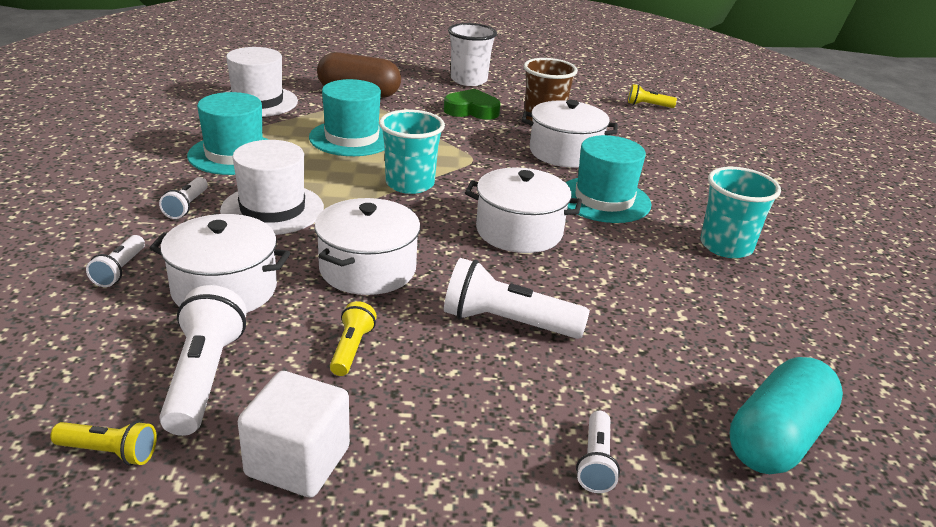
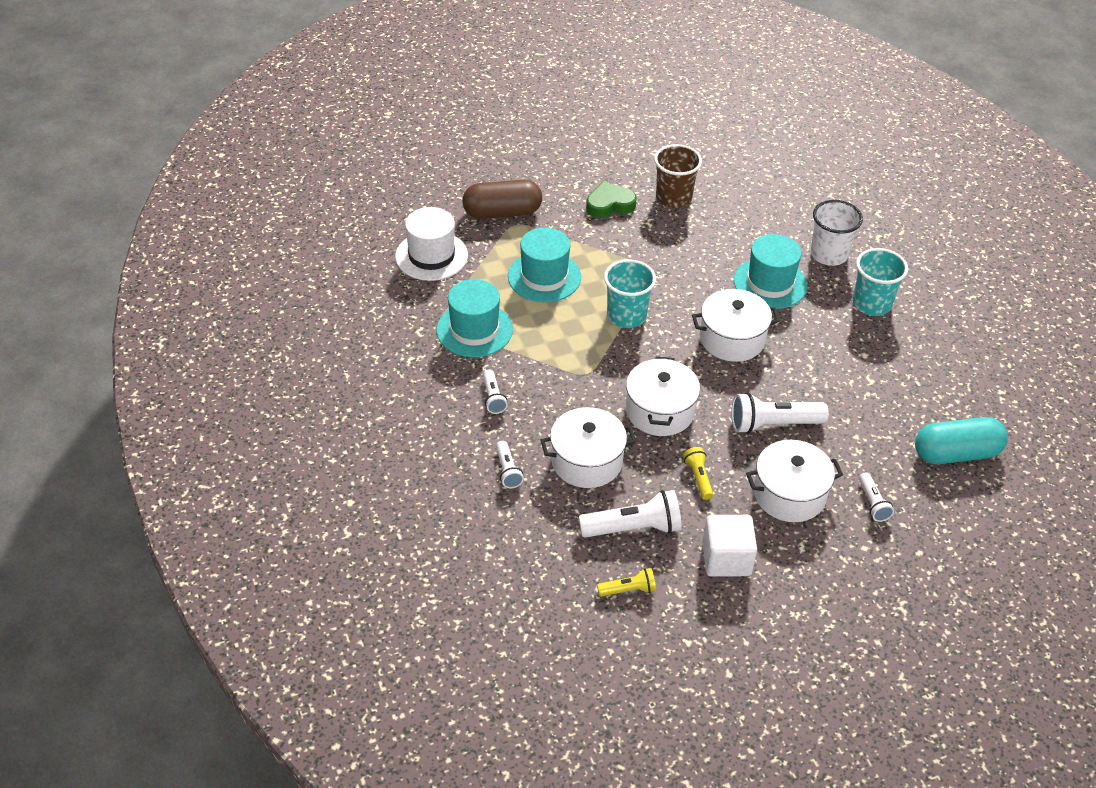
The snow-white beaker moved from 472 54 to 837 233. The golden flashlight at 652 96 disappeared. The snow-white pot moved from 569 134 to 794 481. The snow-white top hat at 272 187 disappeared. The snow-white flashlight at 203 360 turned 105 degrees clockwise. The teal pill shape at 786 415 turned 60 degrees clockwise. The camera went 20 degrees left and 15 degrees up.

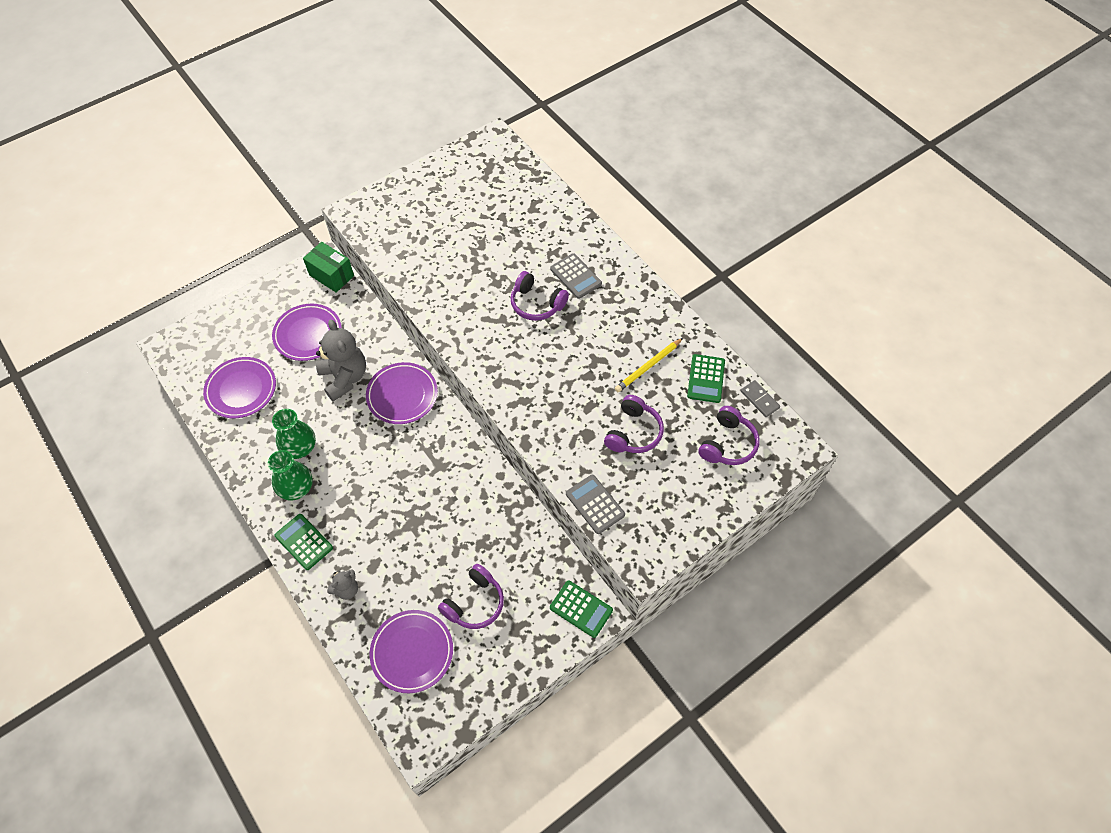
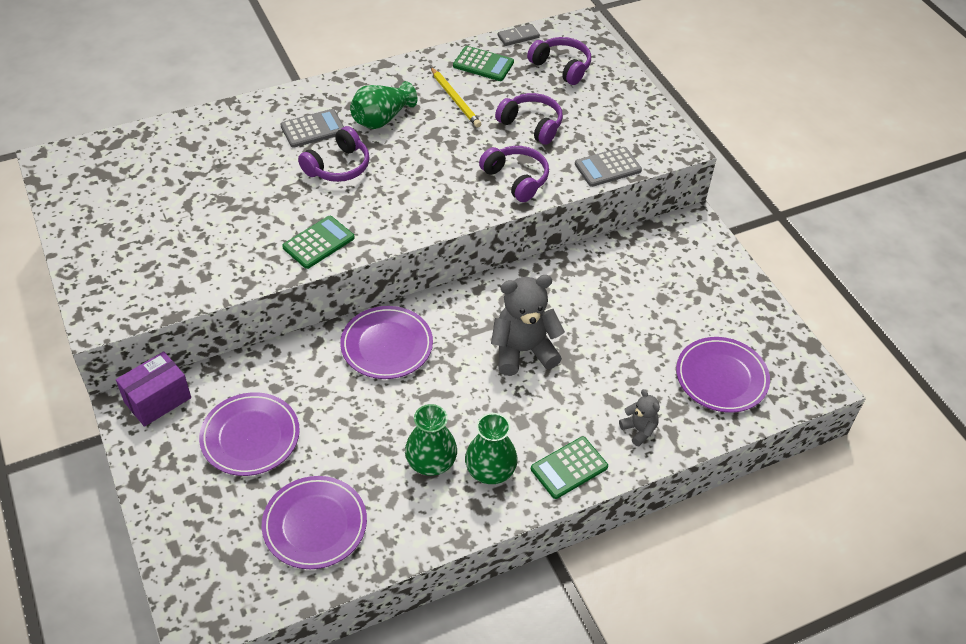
The emerald parcel at 328 267 became the violet parcel at 153 389. The grey stuffed bear moved from 341 360 to 528 325. The violet headset moved from 471 596 to 514 174. The emerald pocket calculator moved from 581 609 to 318 242. The emerald vase at 383 105 appeared. The camera went 80 degrees left and 10 degrees down.

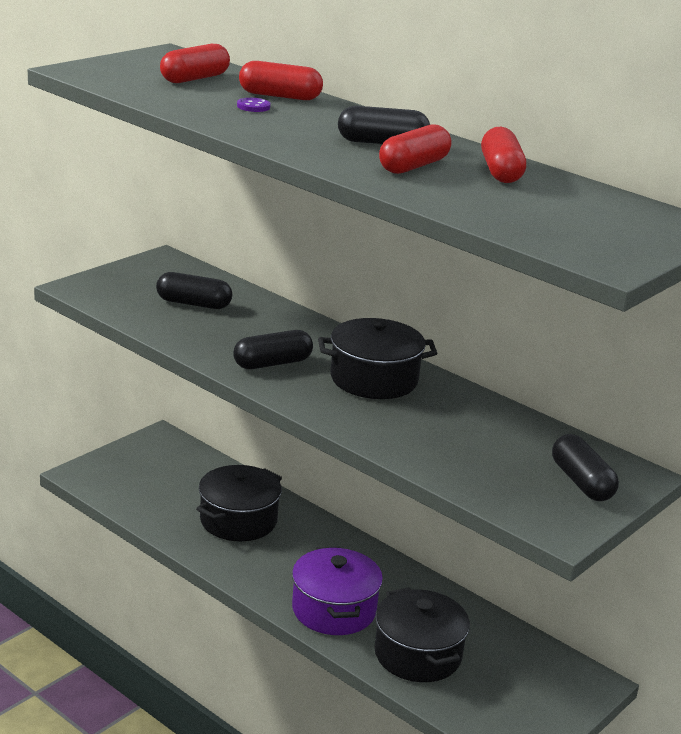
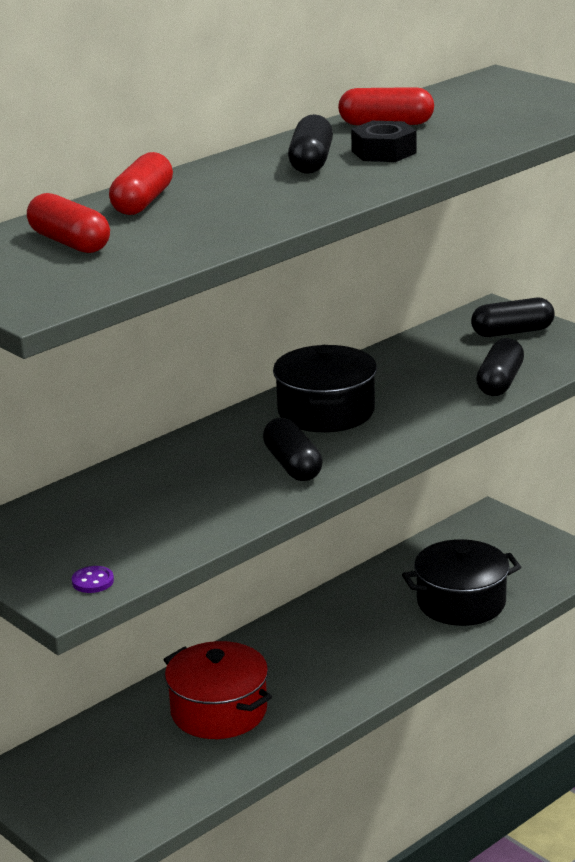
The violet button moved from 254 105 to 93 579. The crimson pill shape at 415 149 was replaced by the ebony nut at 383 141. The ebony pill shape moved from 194 290 to 500 367. The ebony pot at 239 503 became the crimson pot at 217 690. The violet pot at 337 591 disappeared. The camera went 80 degrees left and 0 degrees up.

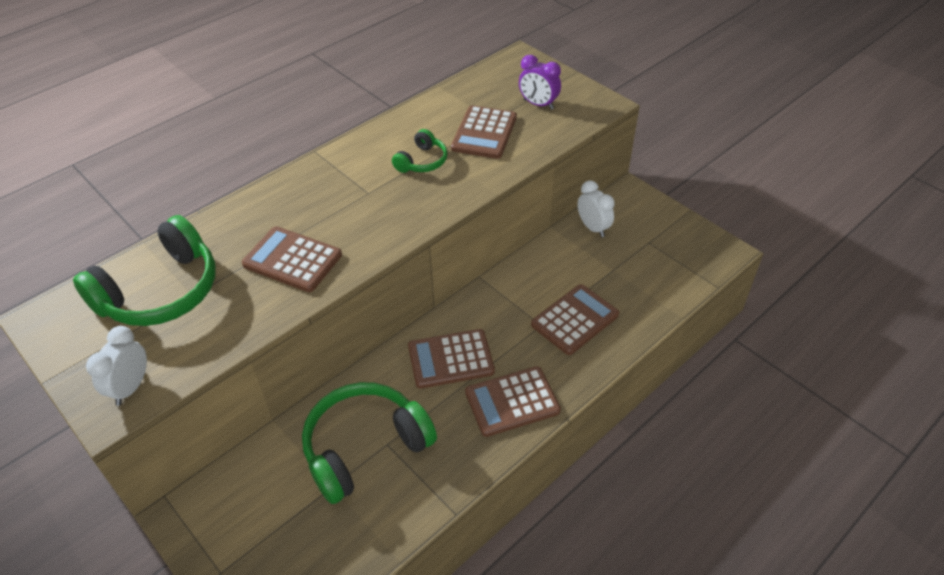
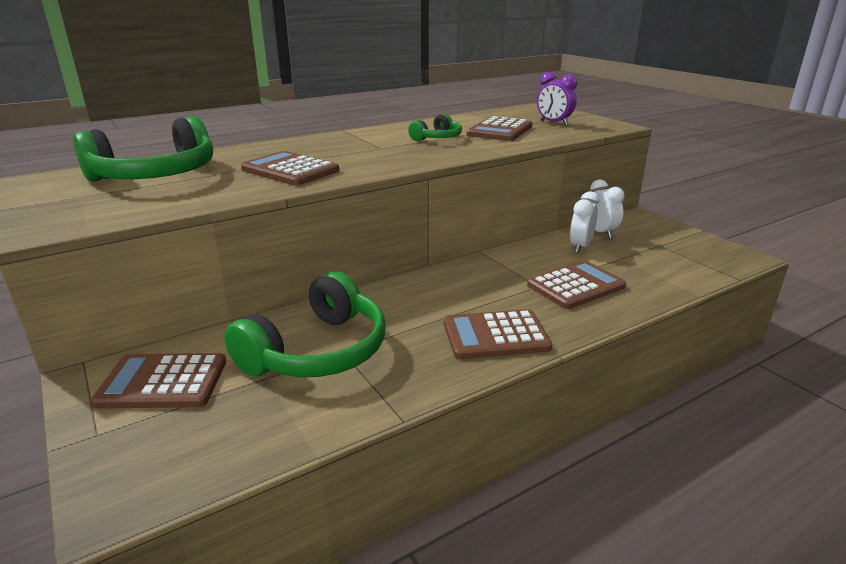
The snow-white clock moved from 116 366 to 585 222. The brown pocket calculator moved from 451 359 to 158 381. The emerald headset at 369 443 turned 150 degrees clockwise. The camera went 10 degrees right and 20 degrees down.

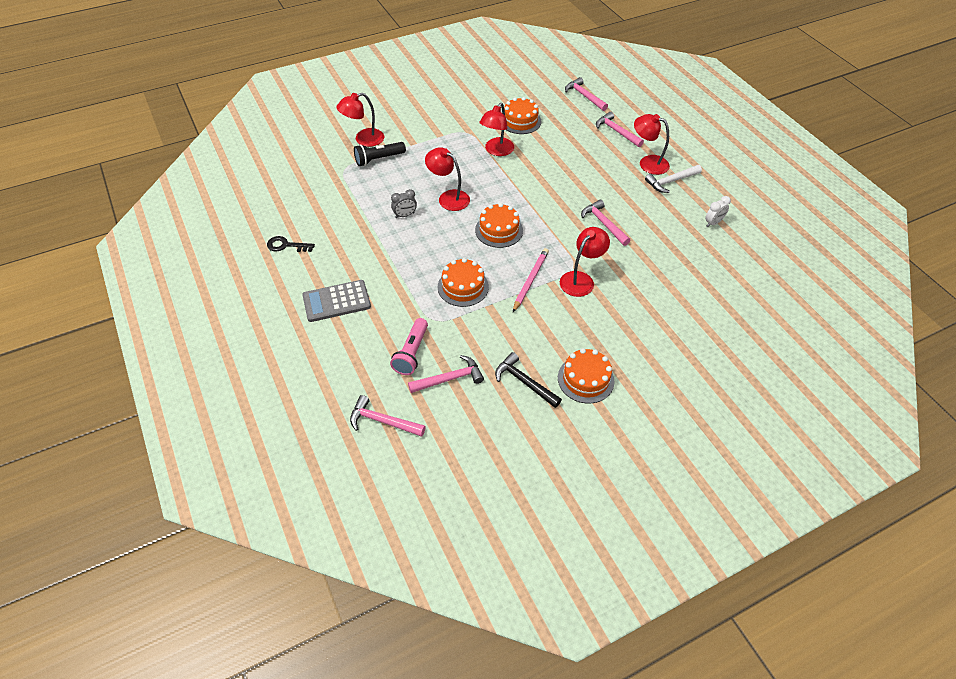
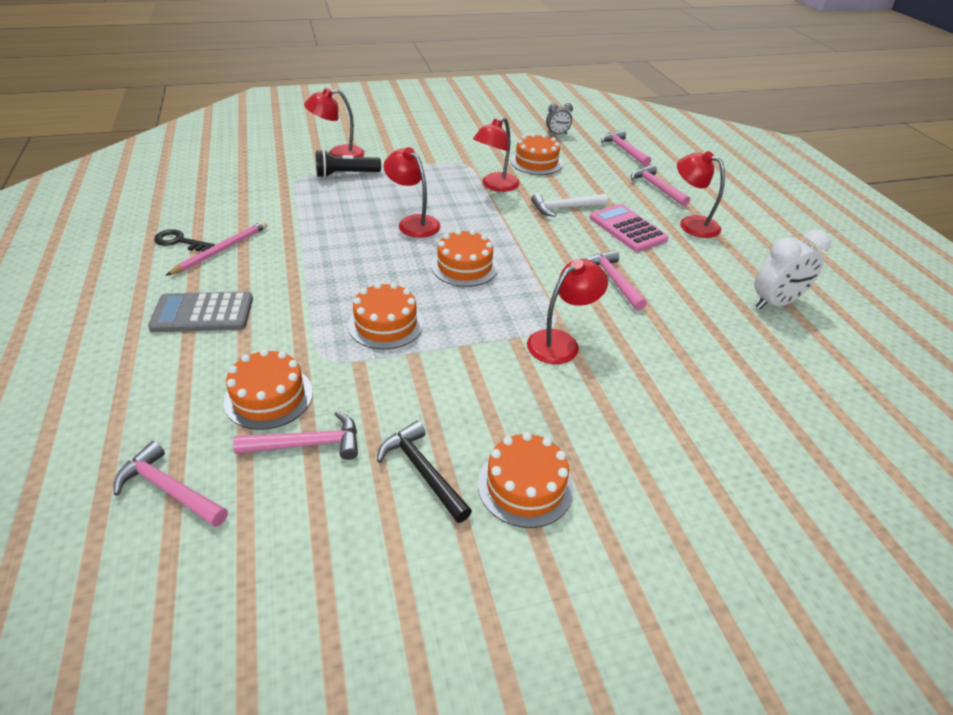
The snow-white claw hammer moved from 673 179 to 569 205. The grey clock moved from 404 203 to 559 119. The snow-white clock at 718 211 changed to 1.77 times the size. The rose-pink lead pencil moved from 531 280 to 216 248. The rose-pink flashlight at 409 346 was replaced by the bright orange layer cake at 268 389. The rose-pink pocket calculator at 629 228 appeared. The camera went 10 degrees right and 10 degrees down.

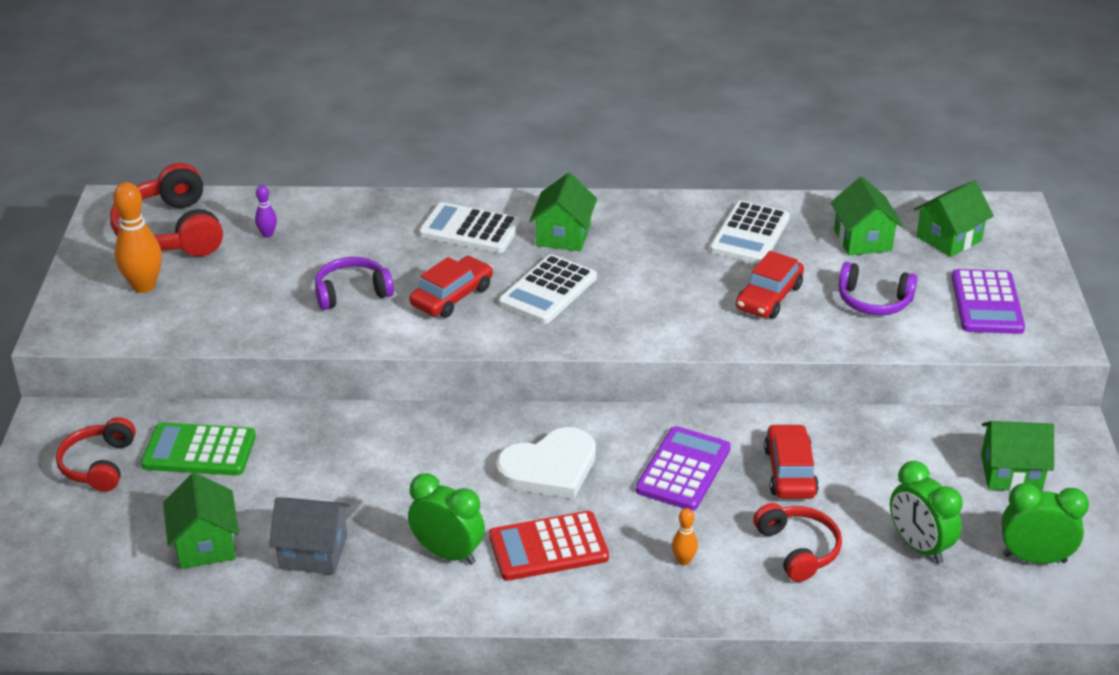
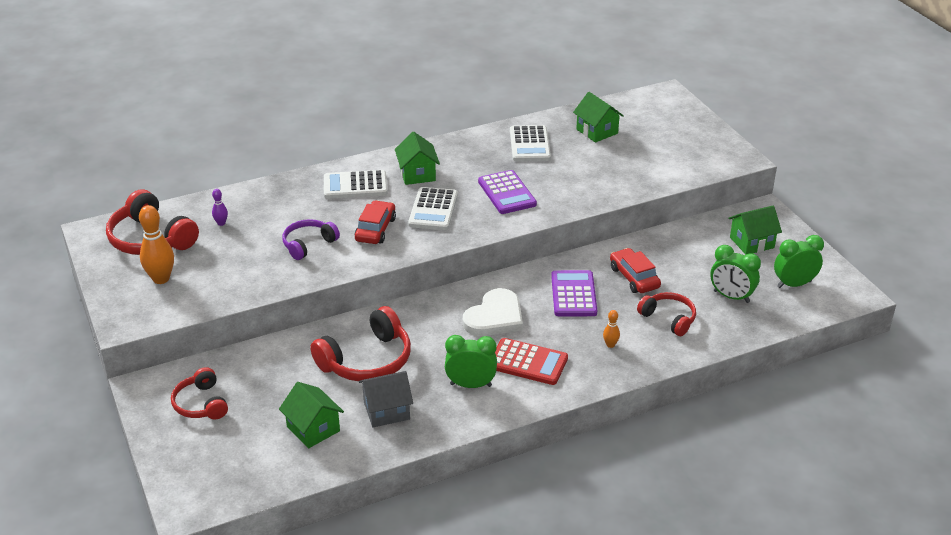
The emerald toy house at 954 219 disappeared. The crimson automobile at 770 284 disappeared. The violet headset at 878 288 disappeared. The violet pocket calculator moved from 988 301 to 507 192. The emerald pocket calculator at 198 449 disappeared. The crimson pocket calculator at 549 546 turned 120 degrees counterclockwise. The crimson headset at 360 343 appeared. The camera went 25 degrees left and 0 degrees up.

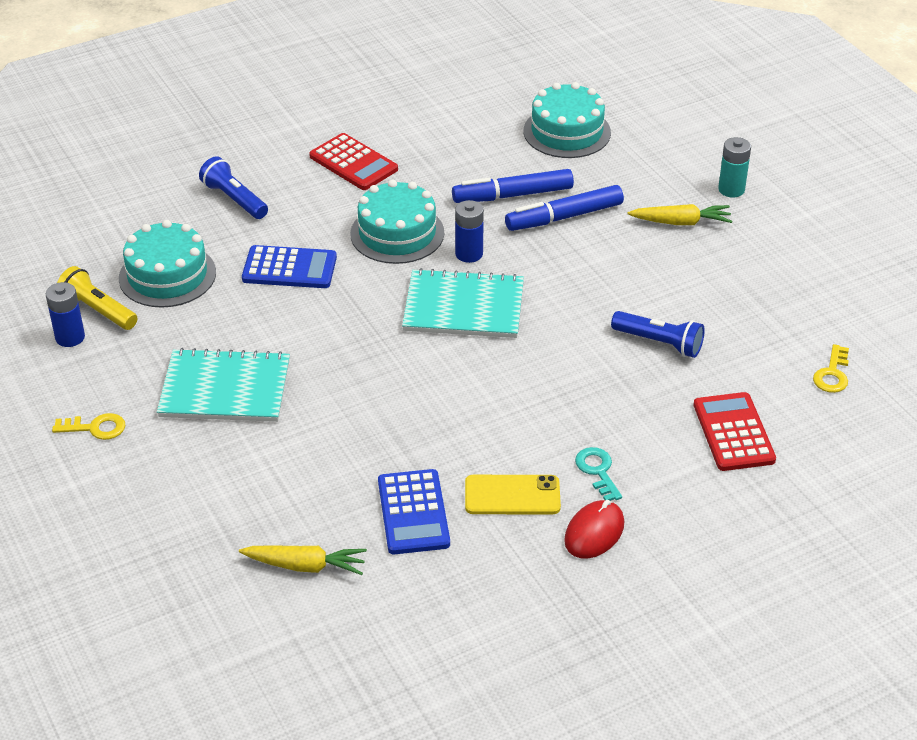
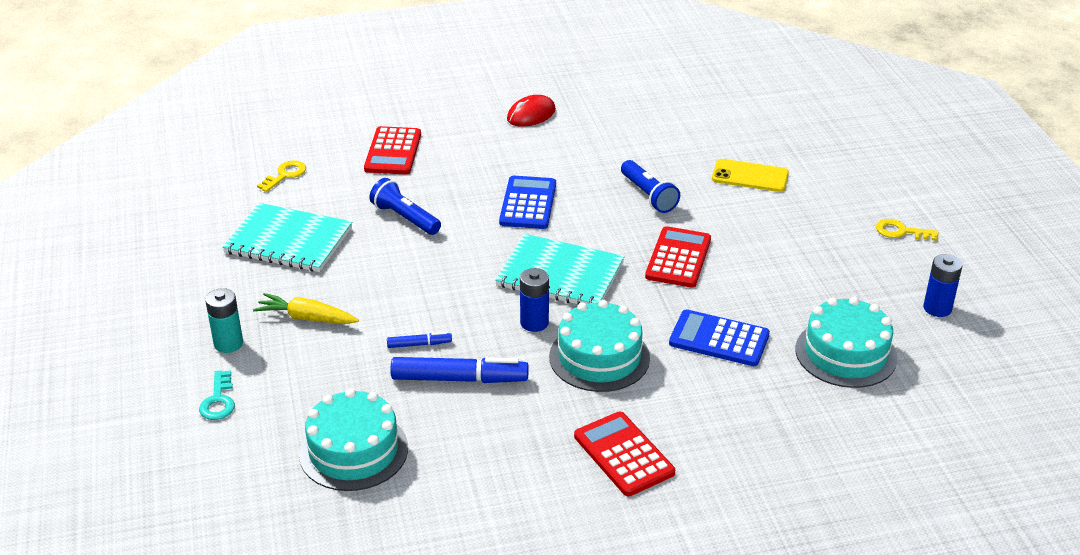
The blue flashlight moved from 233 187 to 650 186. The blue marker pen at 564 208 changed to 0.49 times the size. The golden flashlight at 97 298 disappeared. The teal exercise book moved from 223 385 to 287 237. The teal key moved from 598 474 to 217 395. The blue pocket calculator moved from 414 511 to 527 202. The golden mobile phone moved from 513 494 to 750 175. The golden carrot at 303 560 disappeared. The crimson pocket calculator at 678 257 appeared. The camera went 165 degrees left and 5 degrees down.

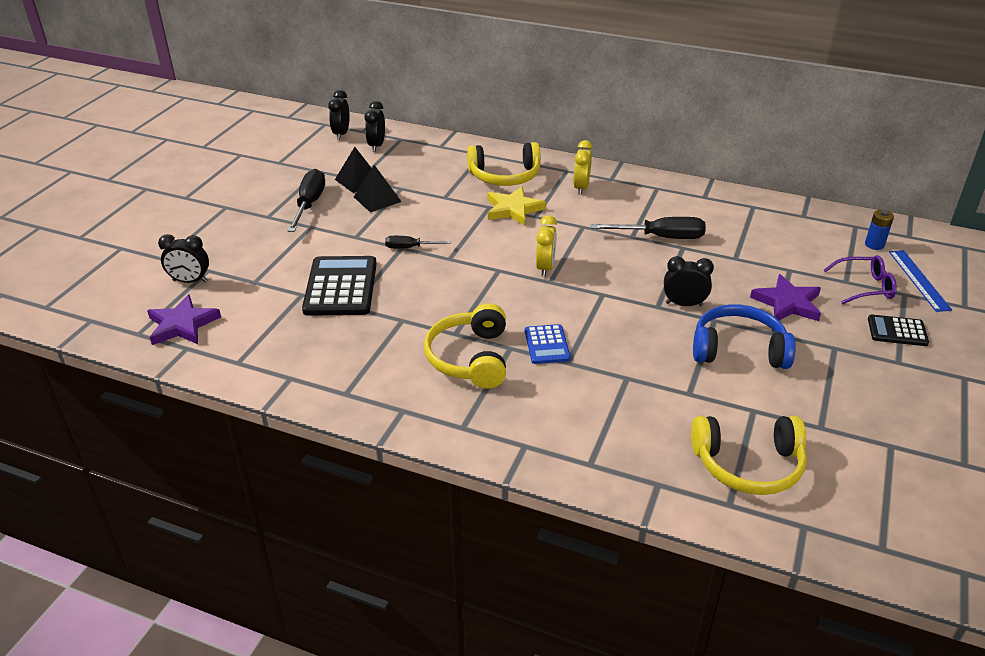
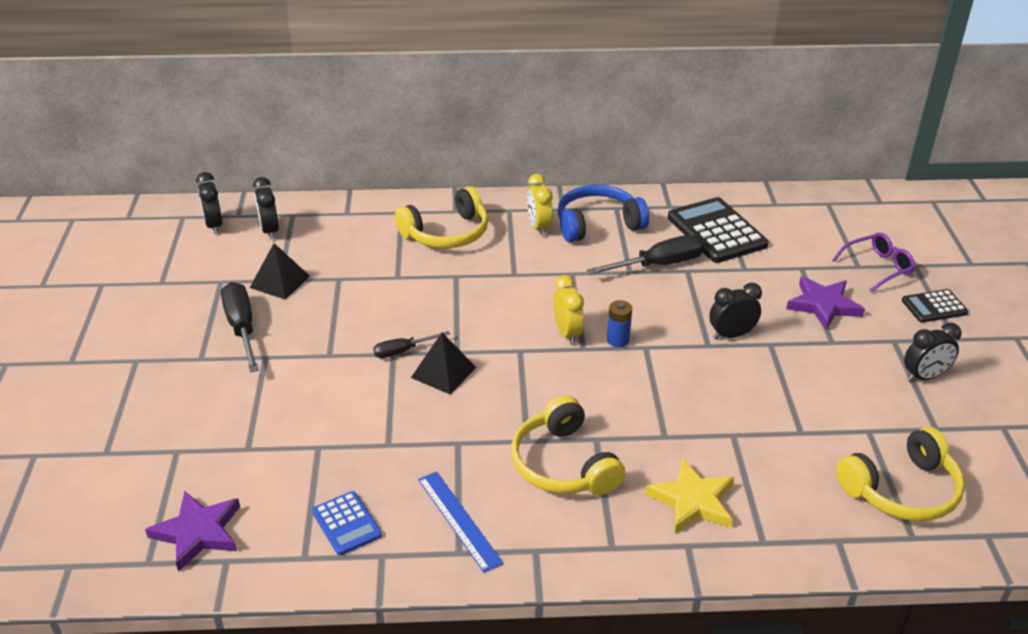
The ebony pyramid moved from 378 188 to 443 364. The golden star moved from 516 206 to 689 495. The blue battery moved from 879 230 to 619 323. The ebony clock moved from 183 258 to 933 352. The blue straightedge moved from 920 281 to 461 522. The ebony pocket calculator moved from 339 286 to 718 230. The blue headset moved from 744 336 to 603 213. The blue pocket calculator moved from 548 344 to 347 523. The camera went 25 degrees left and 0 degrees up.

